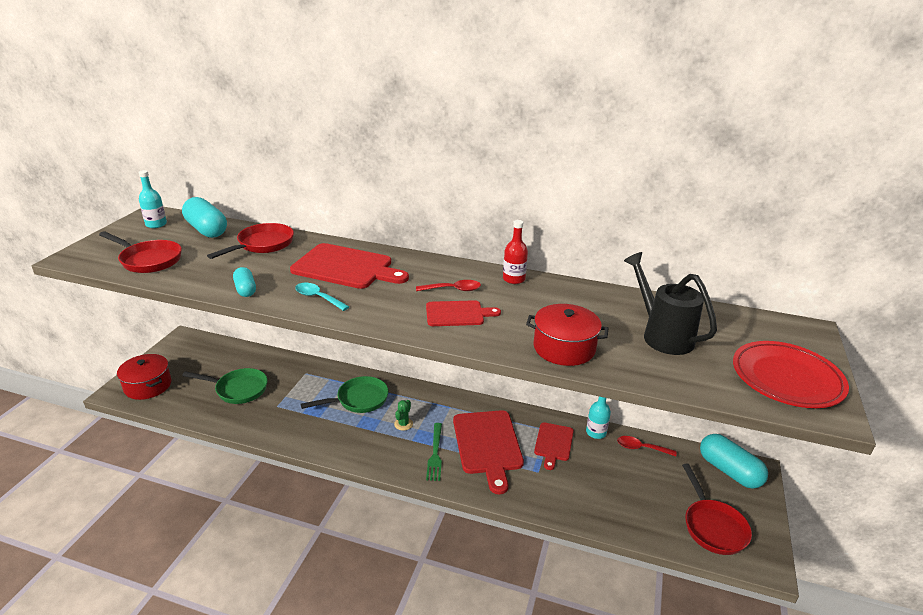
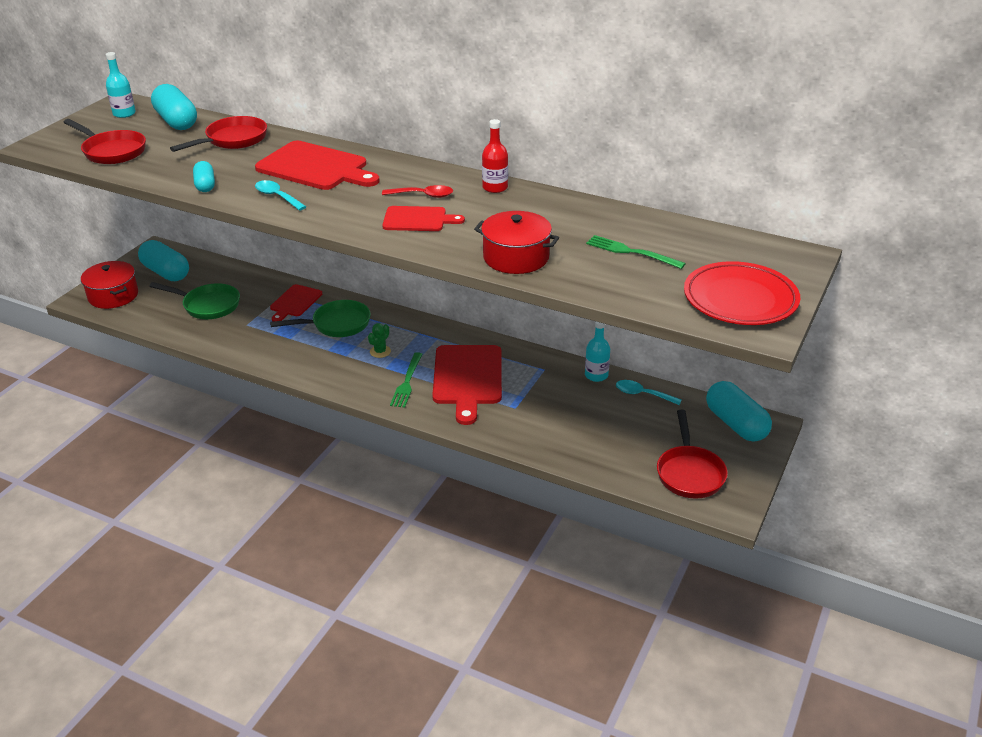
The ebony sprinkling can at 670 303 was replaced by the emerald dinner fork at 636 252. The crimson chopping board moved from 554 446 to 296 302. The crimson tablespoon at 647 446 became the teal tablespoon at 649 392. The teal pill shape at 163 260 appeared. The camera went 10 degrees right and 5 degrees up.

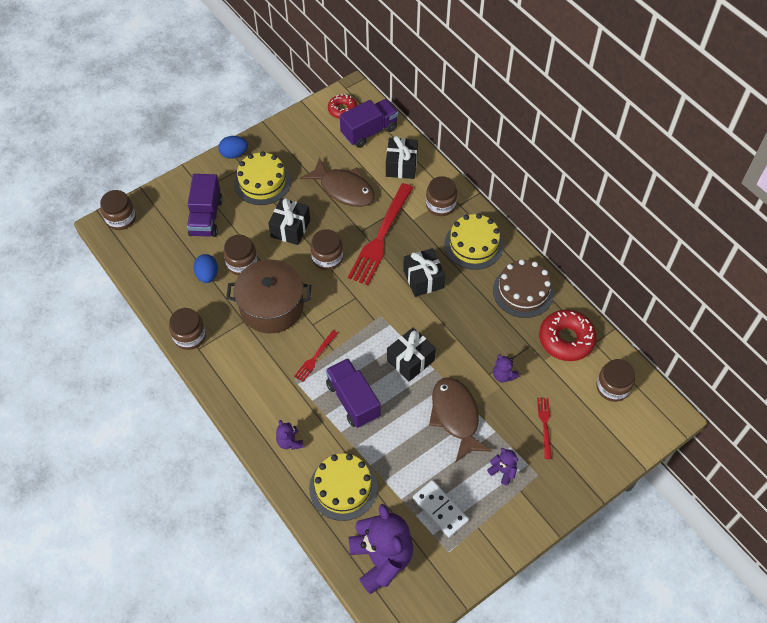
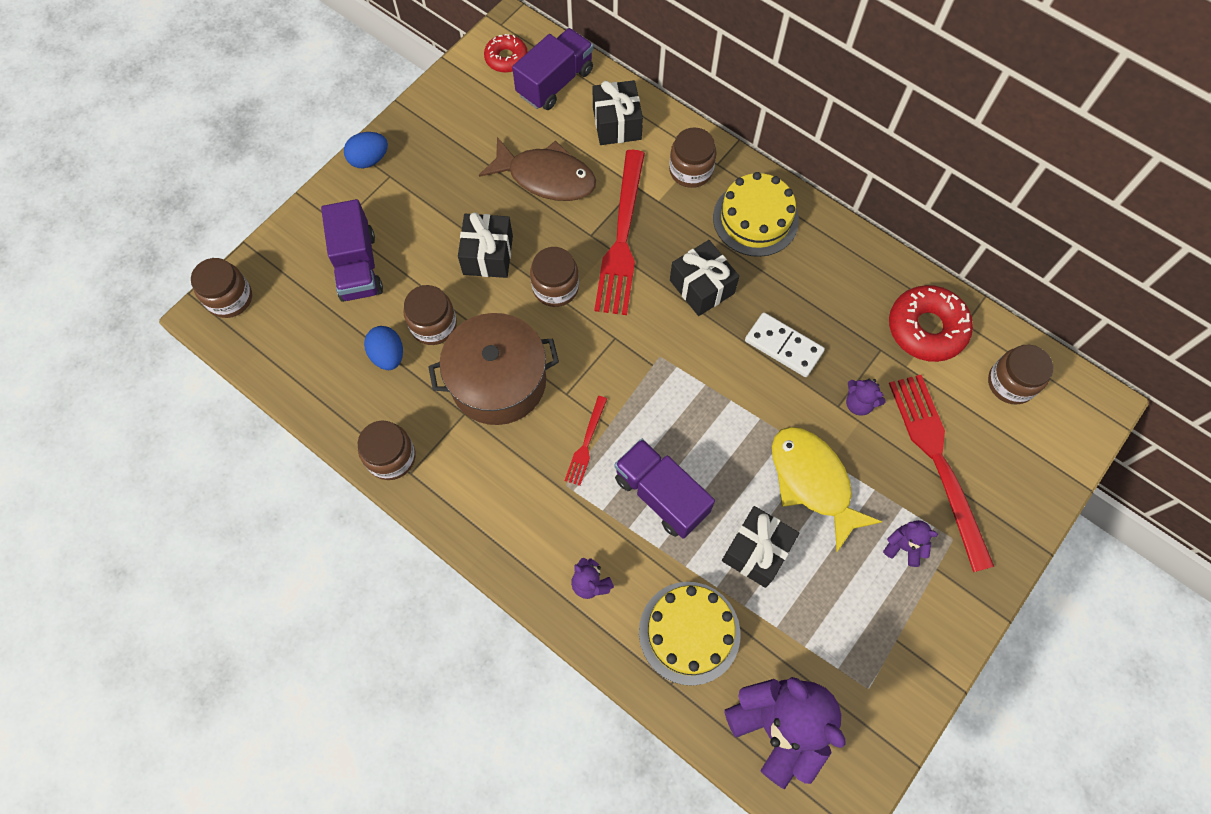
The golden layer cake at 262 178 disappeared. The brown layer cake at 523 288 disappeared. The ebony wrapped gift moved from 411 354 to 760 547. The brown fish at 460 419 became the golden fish at 827 489. The crimson dinner fork at 544 428 changed to 2.13 times the size. The snow-white domino moved from 441 508 to 785 344. The camera went 15 degrees left and 10 degrees up.

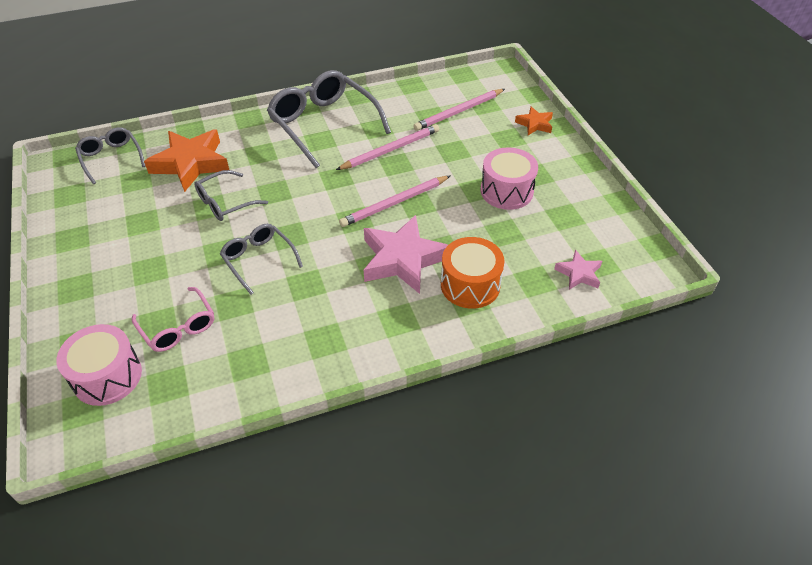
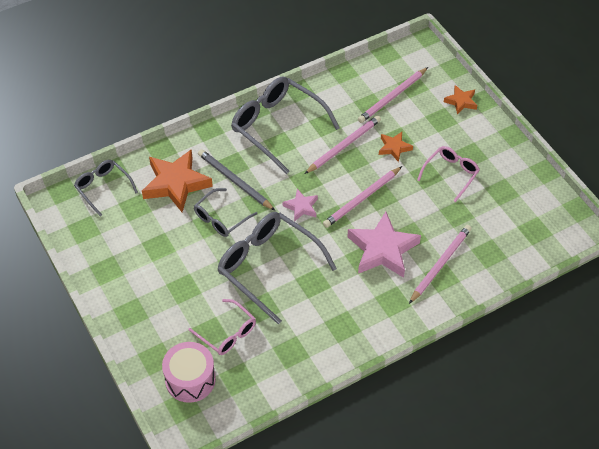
The rose-pink snare drum at 509 178 was replaced by the rose-pink spectacles at 448 174. The grey spectacles at 261 259 changed to 1.81 times the size. The bright orange snare drum at 473 273 was replaced by the rose-pink lead pencil at 440 264. The rose-pink star moved from 578 270 to 300 205. The bright orange star at 396 147 appeared. The grey lead pencil at 236 180 appeared. The camera went 10 degrees left and 5 degrees up.

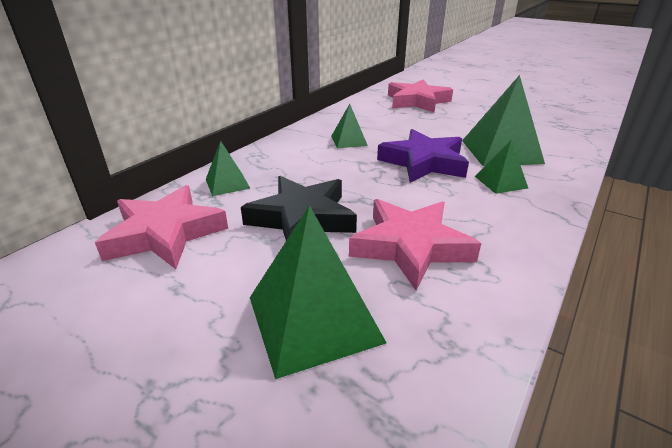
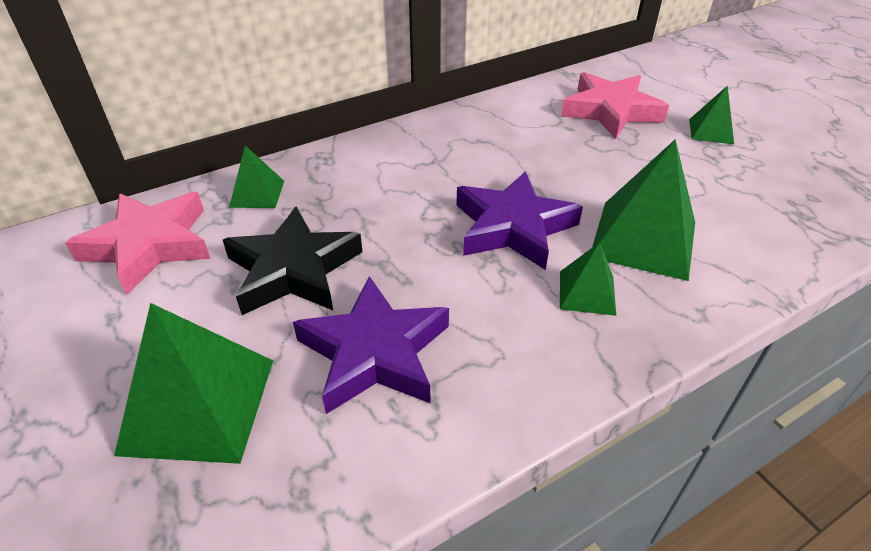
The emerald pyramid moved from 349 126 to 711 114. The rose-pink star at 415 245 became the violet star at 371 345. The camera went 25 degrees right and 10 degrees up.

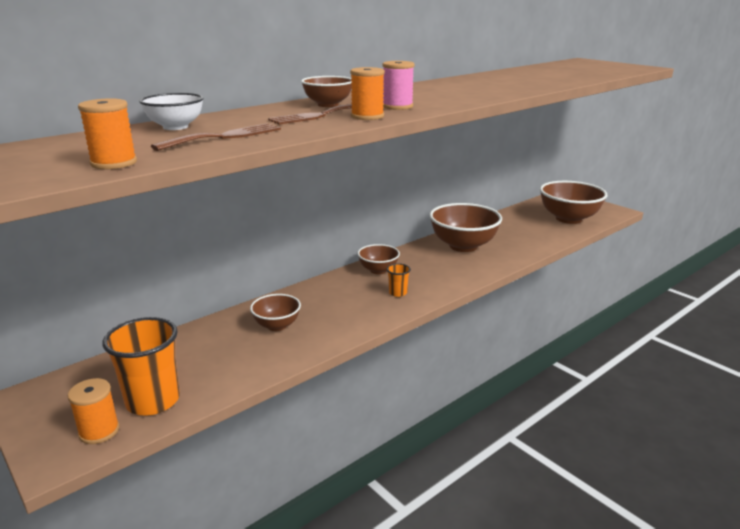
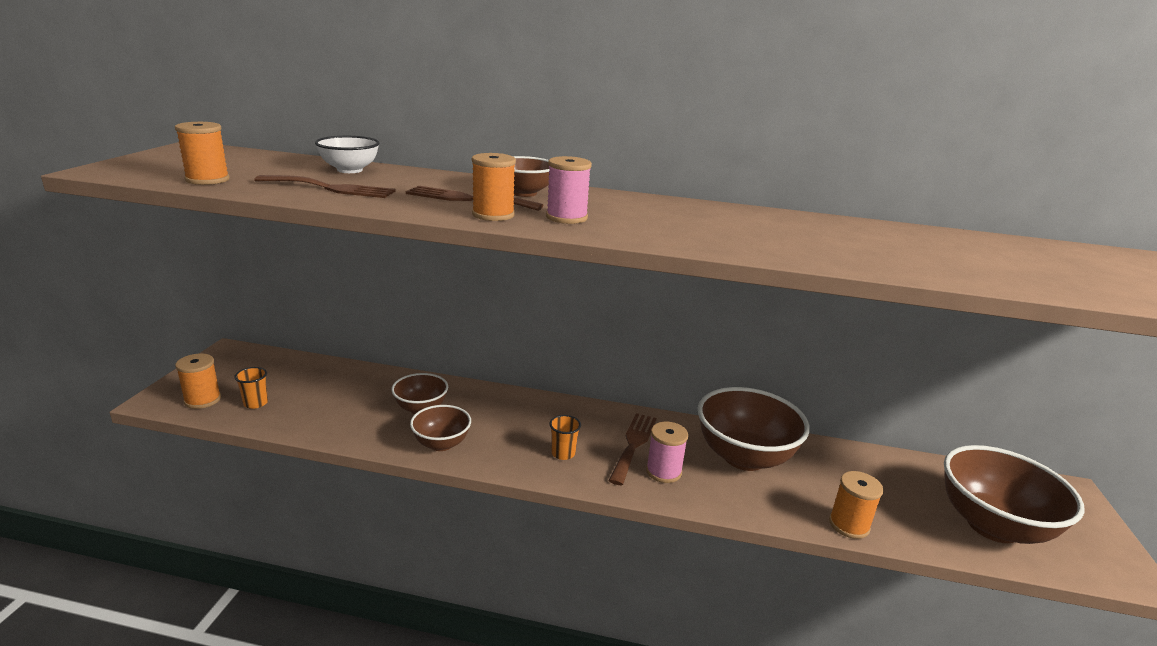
The brown bowl moved from 378 259 to 440 428. The bright orange beaker at 141 366 changed to 0.47 times the size. The brown dinner fork at 632 449 appeared. The rose-pink spool at 667 452 appeared. The bright orange spool at 856 505 appeared. The camera went 50 degrees right and 0 degrees up.

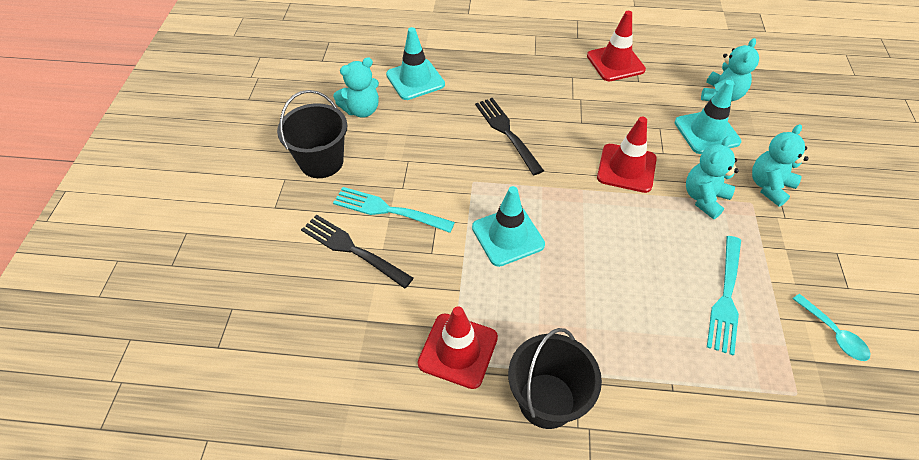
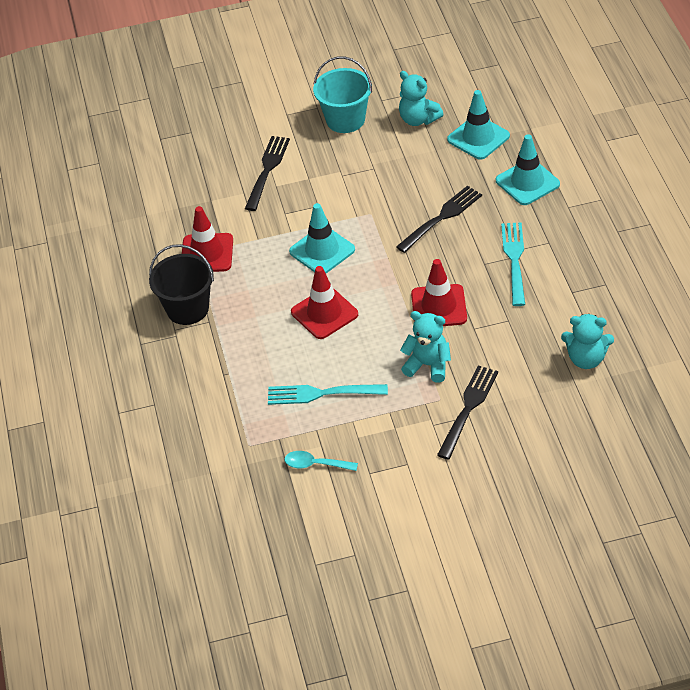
The crimson road cone moved from 616 46 to 324 302. The teal road cone moved from 708 117 to 528 169. The ebony pail at 312 134 became the teal pail at 342 94. The teal stuffed bear at 780 165 was replaced by the ebony dinner fork at 467 413. The teal dinner fork moved from 394 210 to 513 264. The teal tablespoon at 831 327 turned 60 degrees clockwise. The camera went 75 degrees right and 5 degrees down.

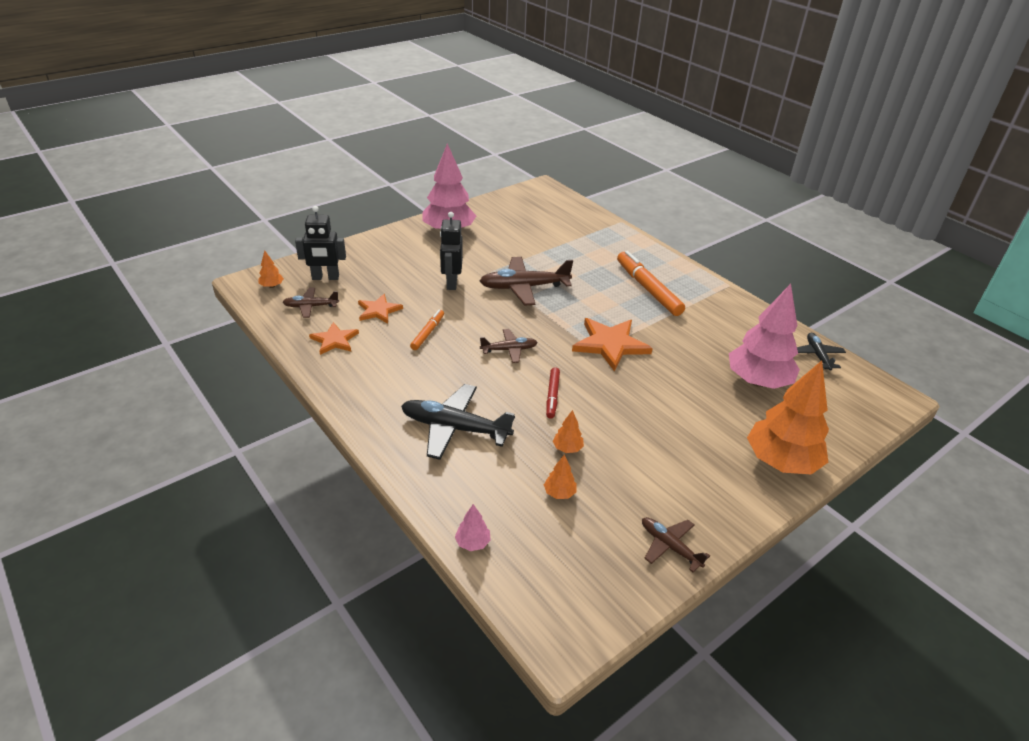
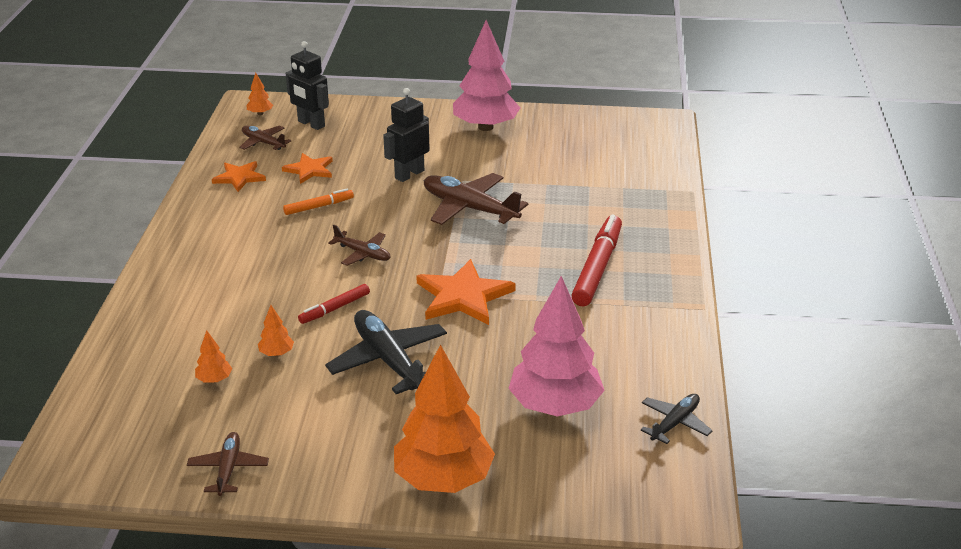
The bright orange marker pen at 651 283 became the crimson marker pen at 596 260. The ebony plane moved from 458 422 to 386 352. The rose-pink fir tree at 473 527 disappeared. The camera went 45 degrees right and 5 degrees down.

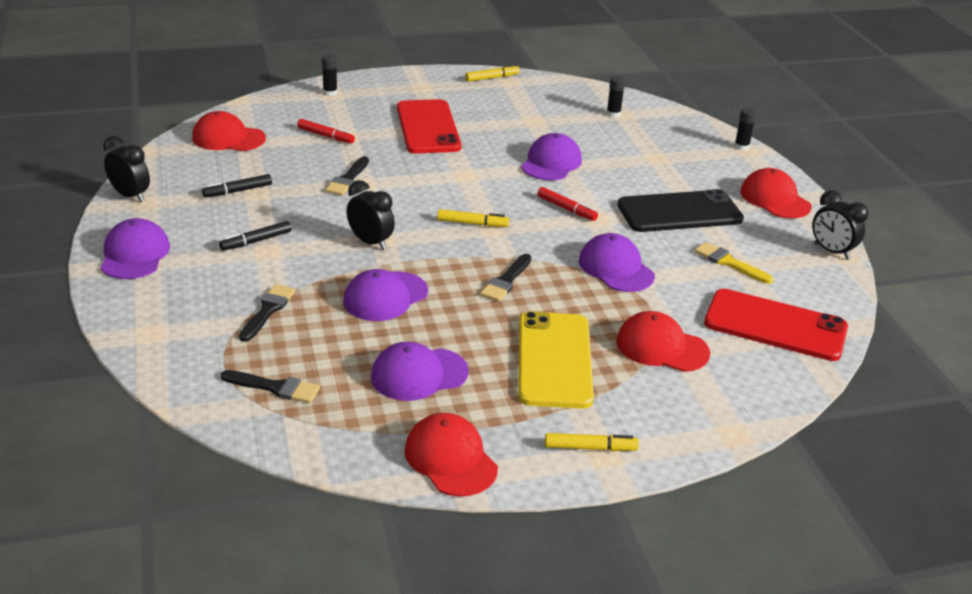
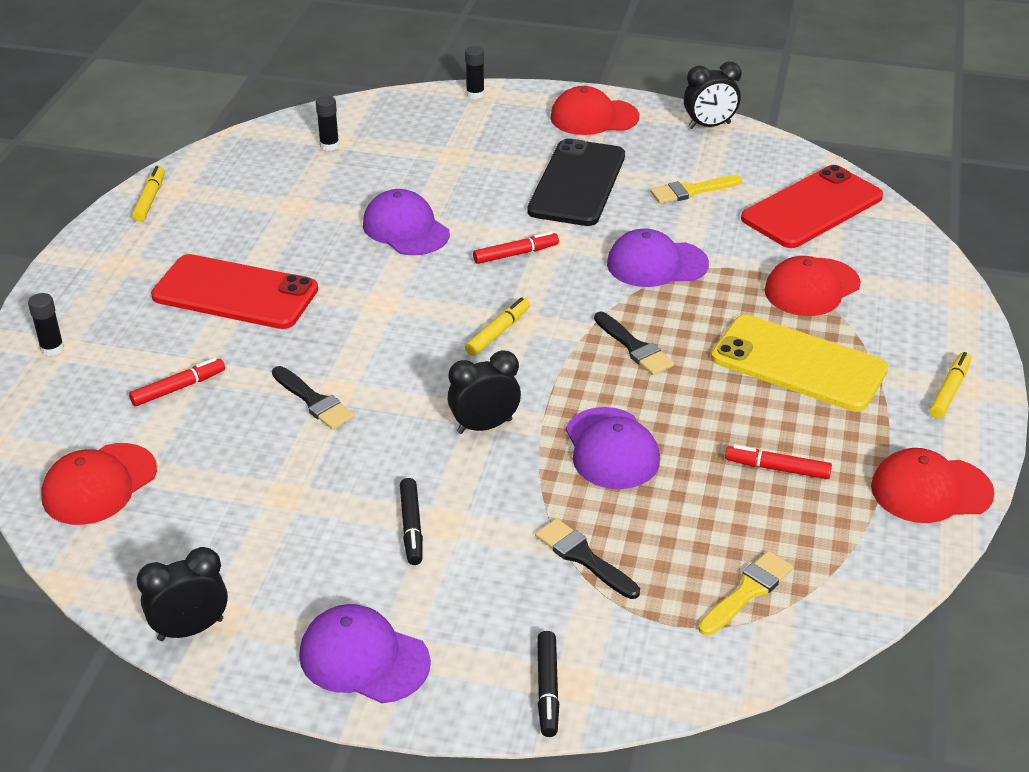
The ebony marker pen moved from 237 185 to 548 684. The violet cap at 420 371 was replaced by the crimson marker pen at 778 462. The ebony brush at 270 386 became the golden brush at 745 593. The camera went 60 degrees left and 5 degrees up.

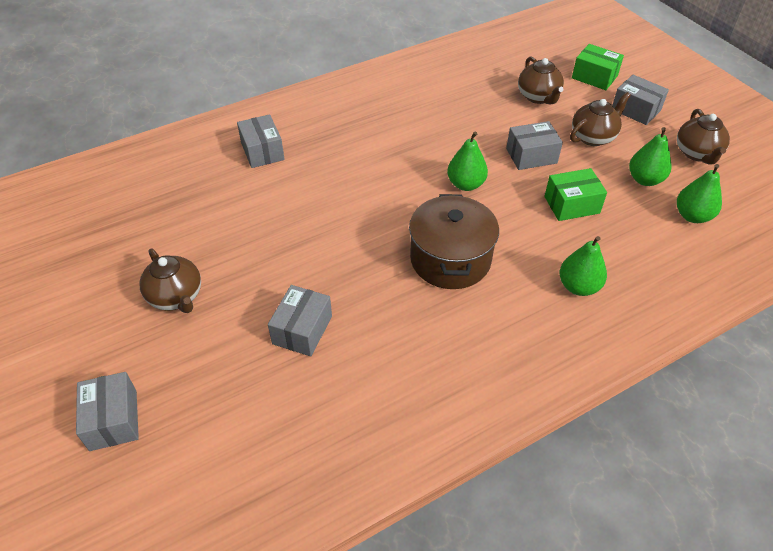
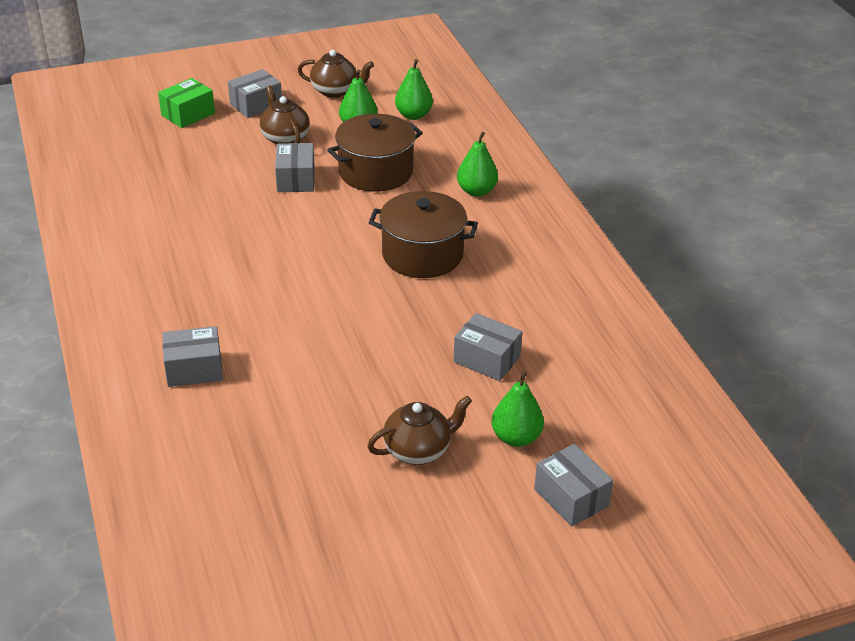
The brown tea pot at 541 80 disappeared. The emerald pear fruit moved from 467 161 to 518 409. The emerald parcel at 576 194 was replaced by the brown pot at 375 153. The grey parcel at 107 411 turned 60 degrees clockwise. The camera went 80 degrees left and 10 degrees down.

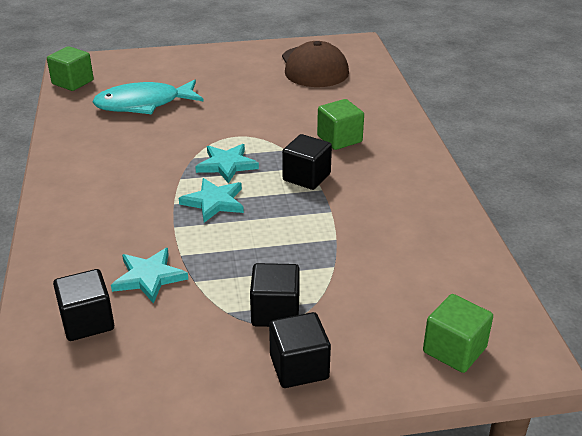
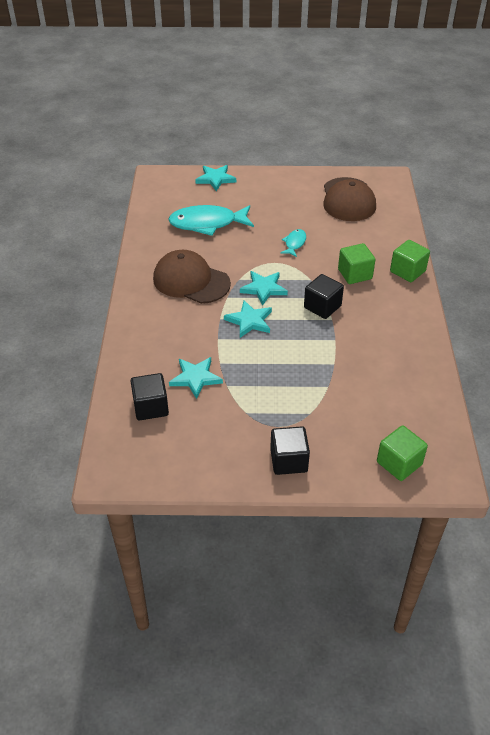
The emerald solid cube moved from 70 68 to 410 261. The ebony solid cube at 275 295 disappeared. The teal star at 215 178 appeared. The teal fish at 293 243 appeared. The brown cap at 192 277 appeared. The camera went 10 degrees right and 10 degrees up.

